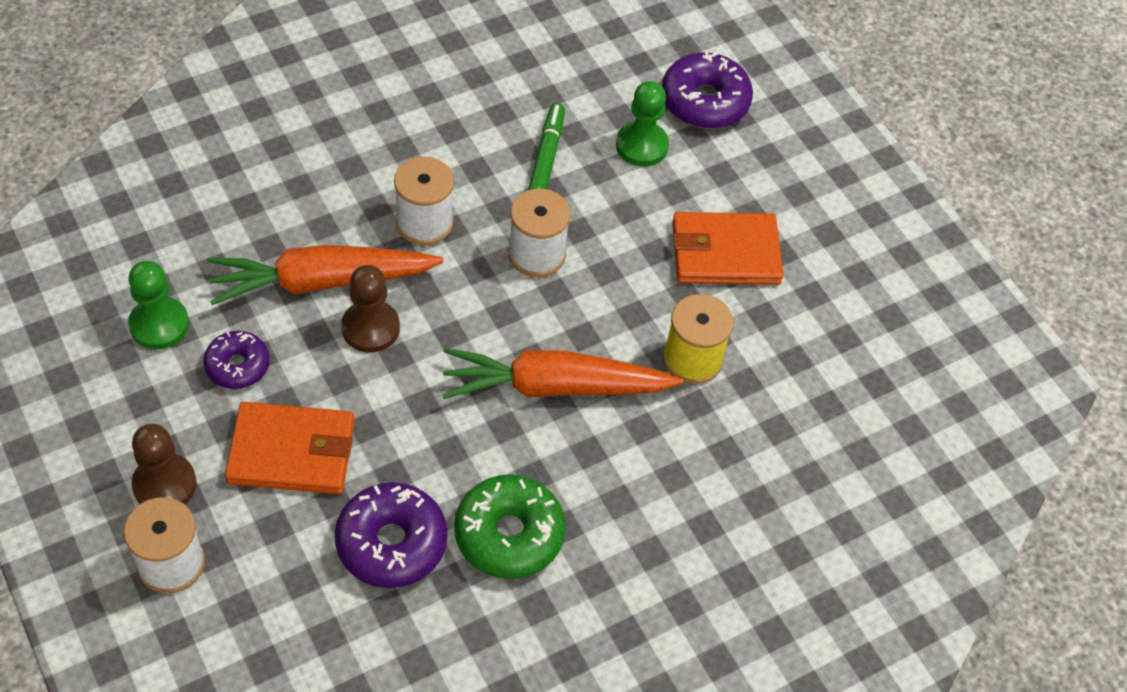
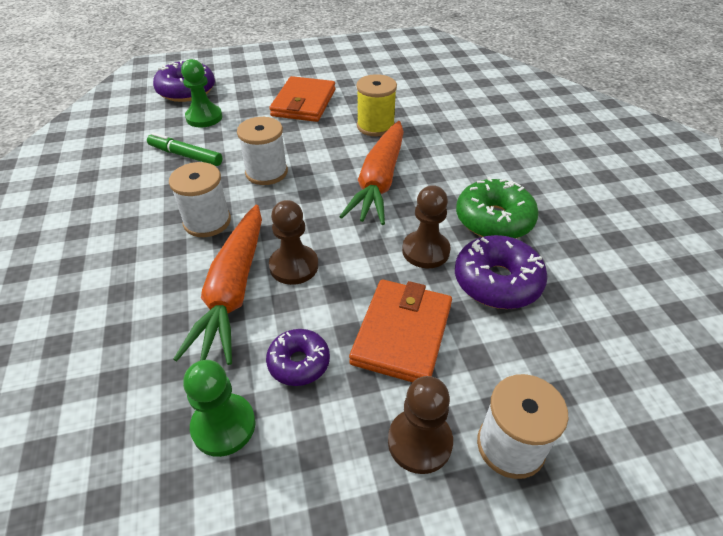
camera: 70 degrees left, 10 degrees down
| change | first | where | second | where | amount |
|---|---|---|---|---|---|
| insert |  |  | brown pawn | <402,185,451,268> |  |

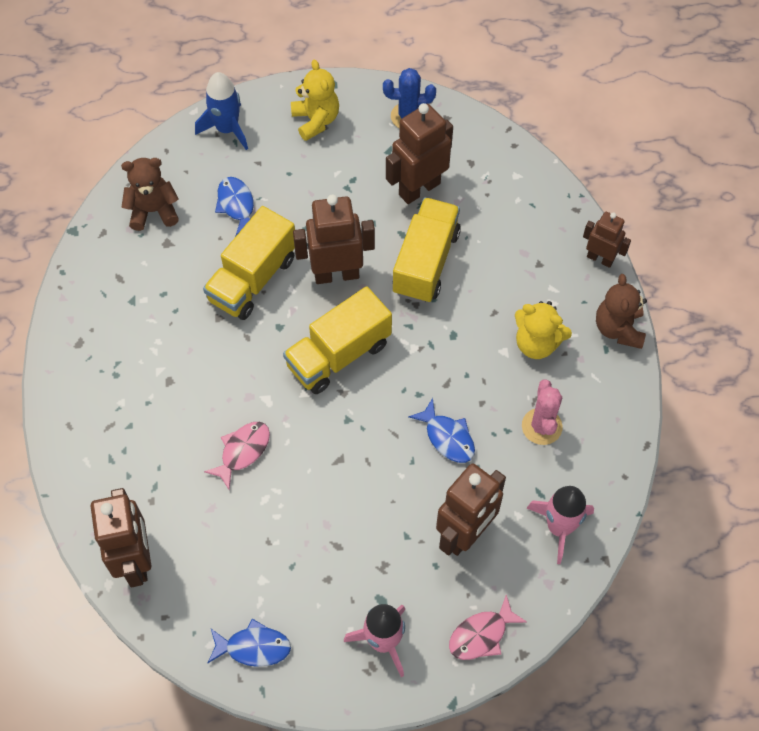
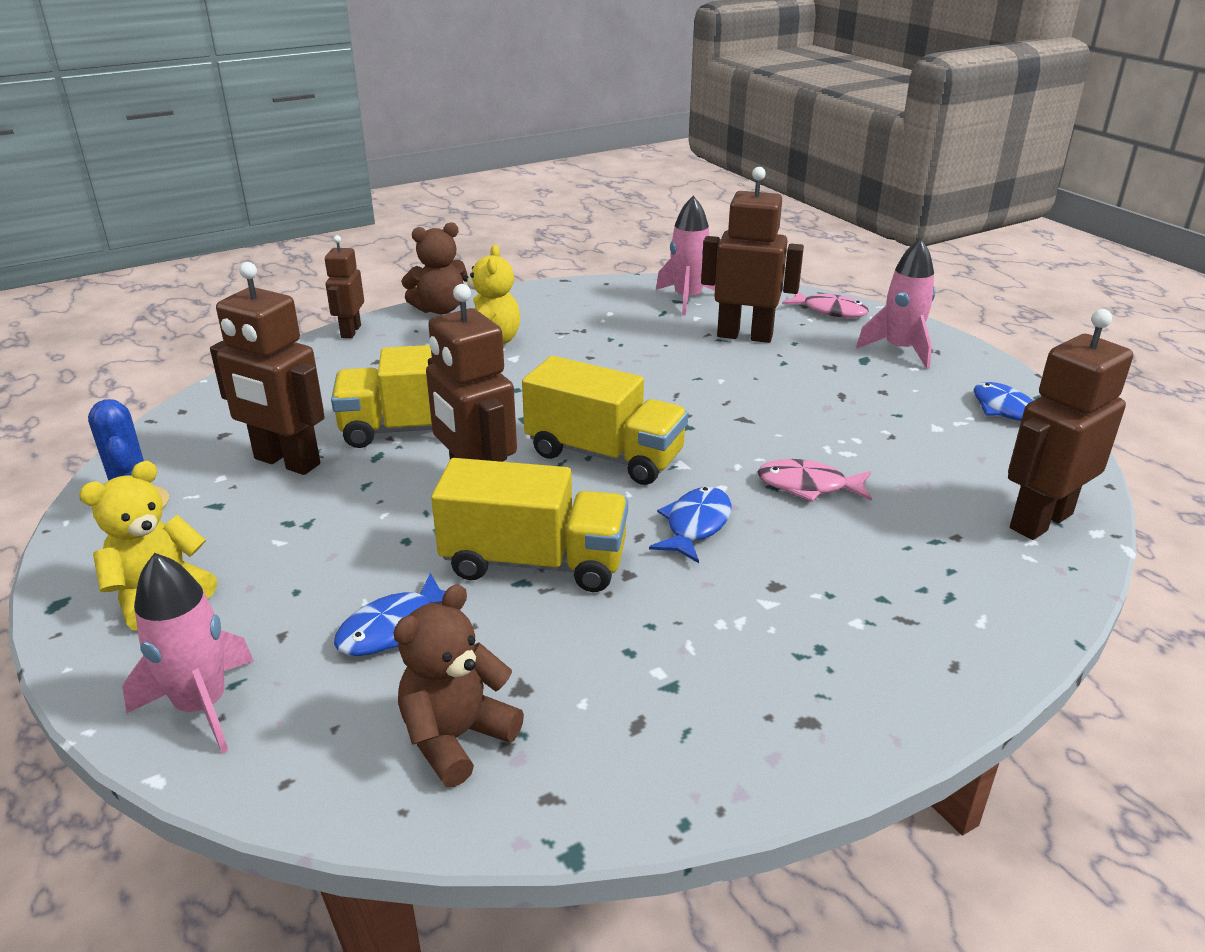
camera: 115 degrees left, 30 degrees down
| change | first | where | second | where | amount |
|---|---|---|---|---|---|
| rotate | brown teddy bear | <121,158,179,231> |  | <394,584,524,787> | 75 degrees clockwise |
| recolor | blue rocket | <195,72,248,150> | pink rocket | <122,553,254,754> |  |
| move | blue fish | <408,398,475,463> |  | <649,487,732,563> |  |
| delete | pink cactus | <522,380,563,445> |  |  |  |

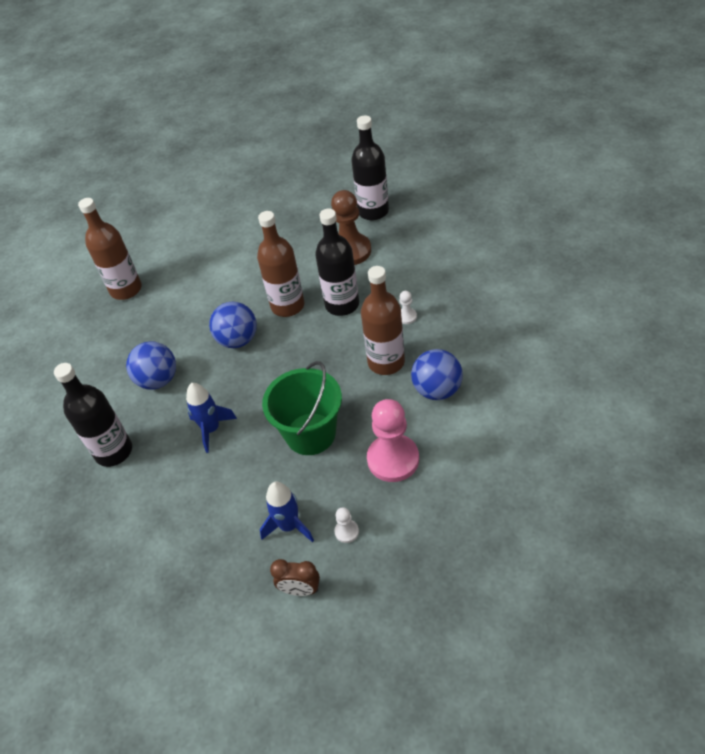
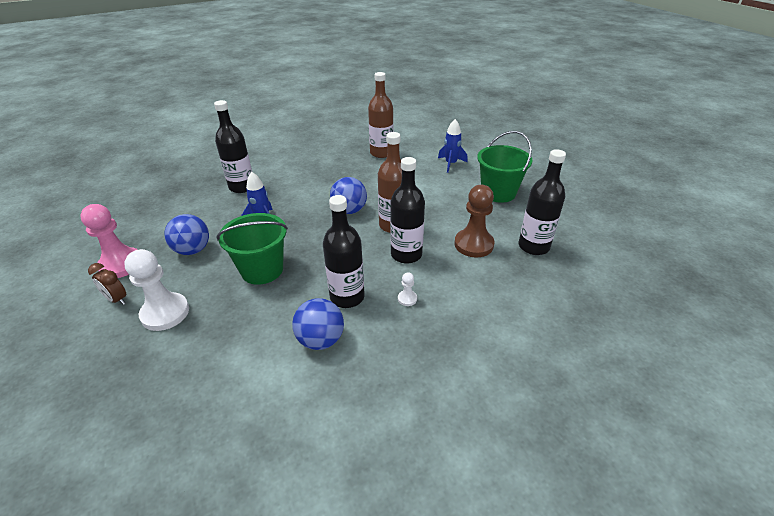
camera: 65 degrees right, 10 degrees down
| change | first | where | second | where | amount |
|---|---|---|---|---|---|
| move | blue ball | <126,341,176,390> |  | <164,214,209,255> |  |
| move | blue rocket | <260,482,314,542> |  | <438,119,468,173> |  |
| rotate | brown clock | <270,559,320,596> |  | <88,263,126,305> | 45 degrees counterclockwise |
| resize | white pawn | <334,507,359,543> |  | <124,249,189,331> | x2.27 |
| recolor | brown bottle | <361,266,405,375> | black bottle | <323,195,365,308> |  |
| move | pink pawn | <367,399,419,482> |  | <80,204,138,278> |  |
| insert |  |  | green bucket | <477,131,532,203> |  |

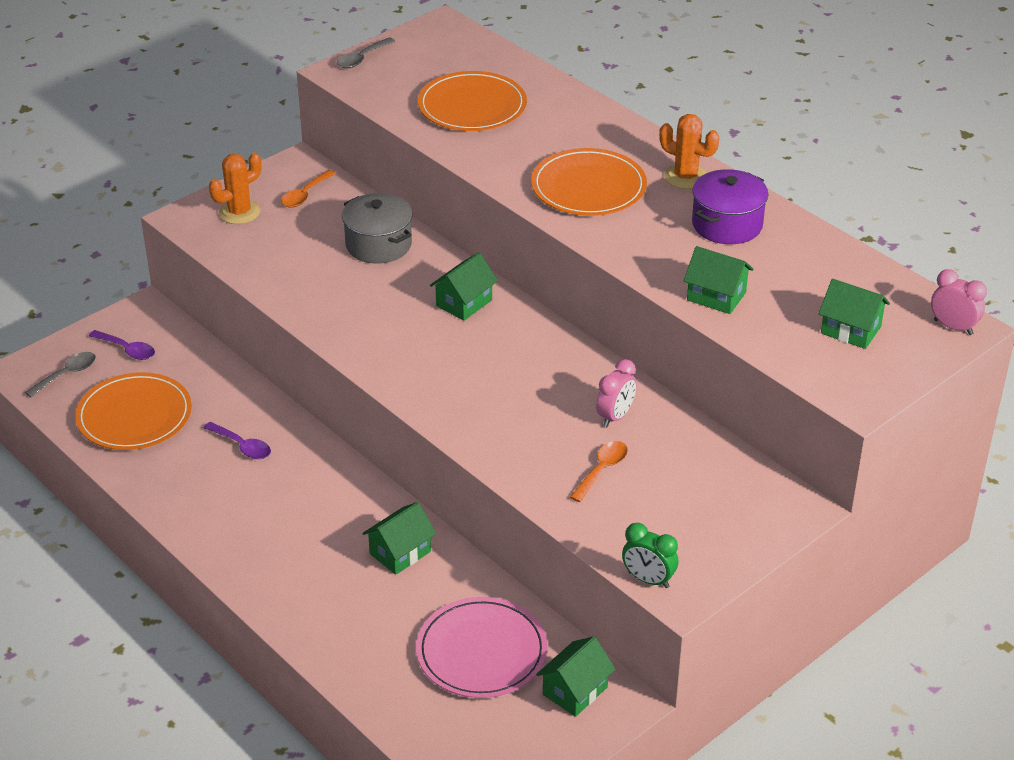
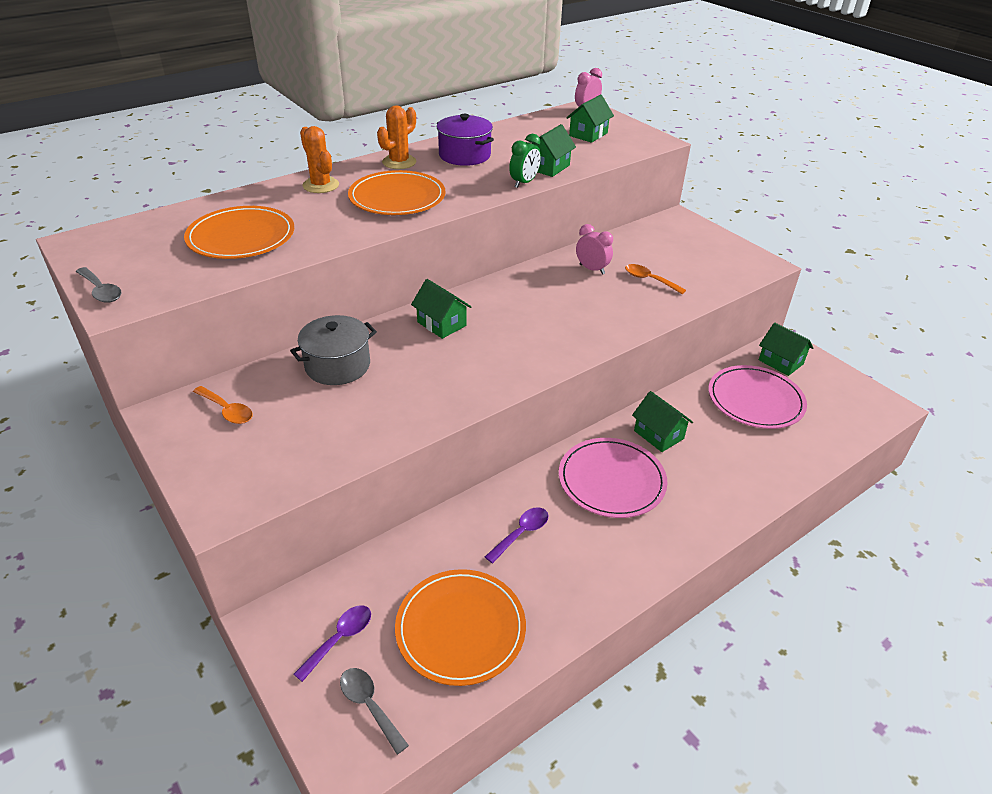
camera: 85 degrees left, 0 degrees up
| change | first | where | second | where | amount |
|---|---|---|---|---|---|
| move | orange cactus | <209,152,261,224> |  | <300,126,339,193> |  |
| move | green clock | <622,523,678,588> |  | <509,134,541,188> |  |
| insert |  |  | pink plate | <559,438,668,518> |  |

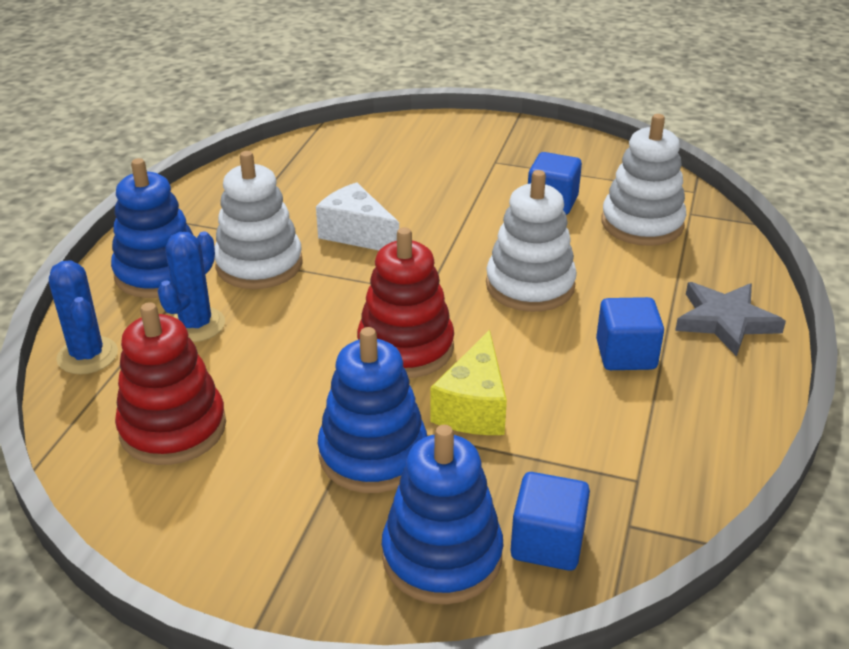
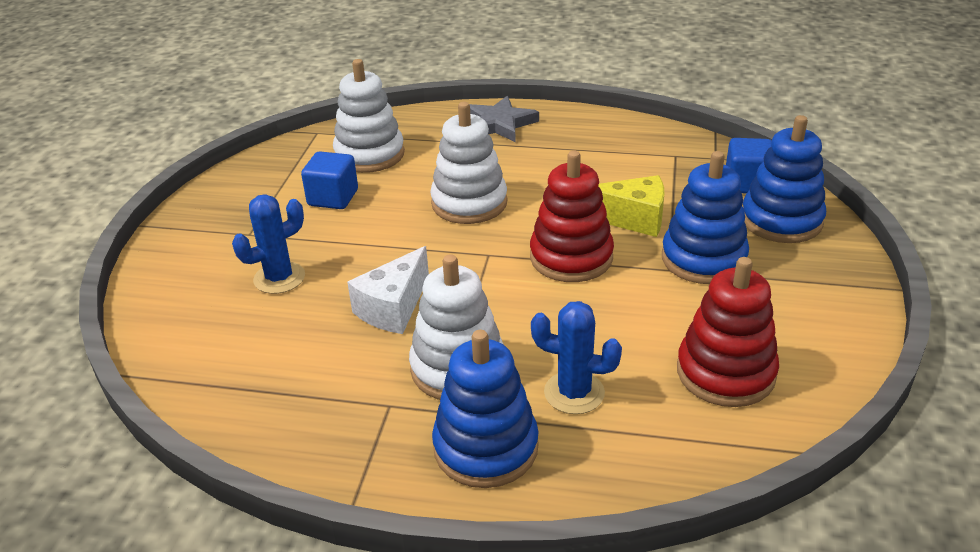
camera: 95 degrees left, 0 degrees up
| change | first | where | second | where | amount |
|---|---|---|---|---|---|
| move | blue cactus | <49,261,118,374> |  | <232,194,305,294> |  |
| delete | blue cube | <596,297,664,370> |  |  |  |

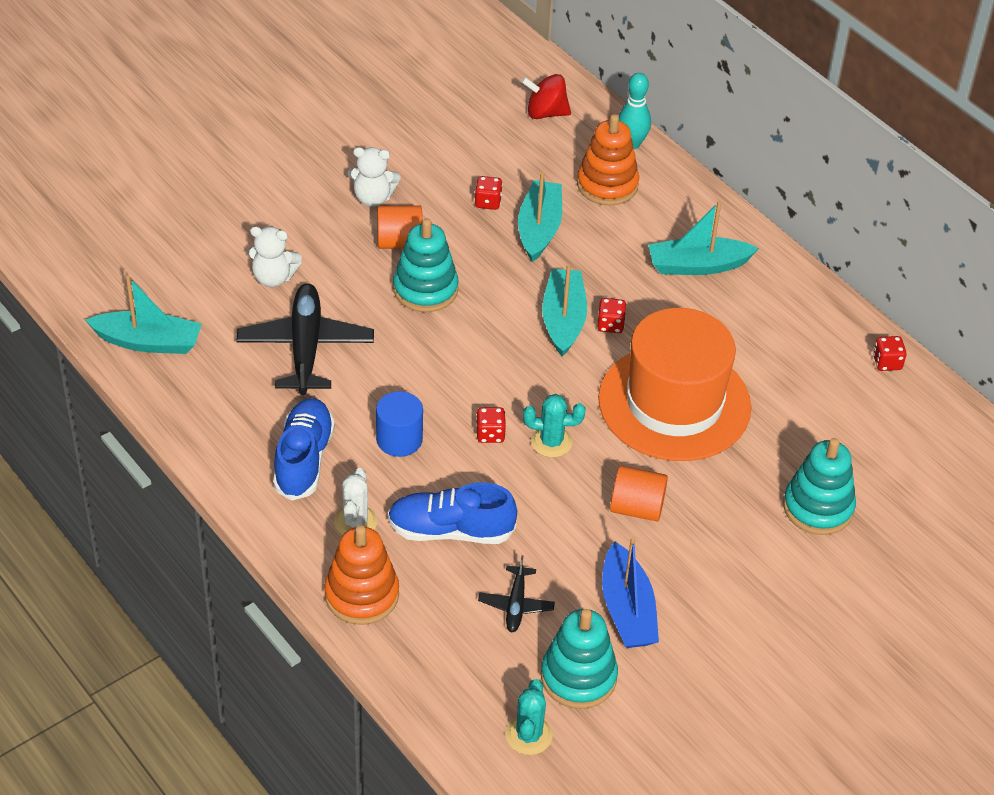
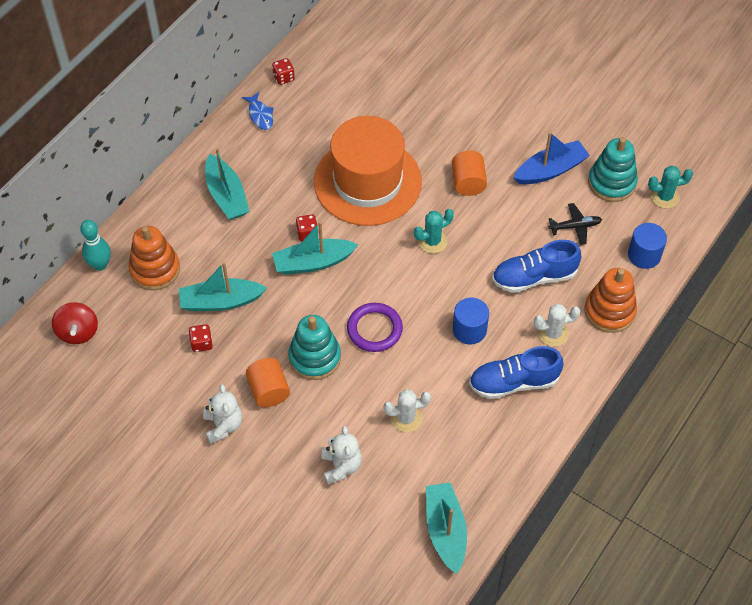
camera: 105 degrees left, 10 degrees up
| change | first | where | second | where | amount |
|---|---|---|---|---|---|
| replace | black plane | <236,283,374,395> | white cactus | <384,389,431,432> |  |
| rotate | blue shoe | <388,482,517,544> |  | <492,240,581,293> | 90 degrees clockwise |
| delete | red dice | <476,407,506,443> |  |  |  |
| rotate | turquoise cactus | <523,394,586,458> |  | <414,209,454,254> | 75 degrees clockwise |
| delete | turquoise stacking toy | <783,438,856,535> |  |  |  |
| insert |  |  | blue fish | <242,92,274,130> |  |
| insert |  |  | purple ring | <347,303,403,352> |  |
| insert |  |  | blue cylinder | <628,223,667,269> |  |

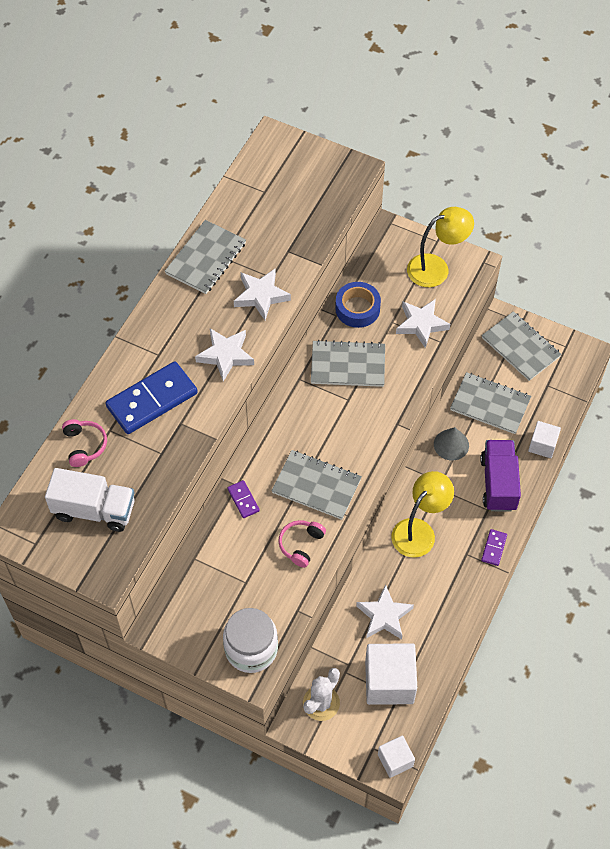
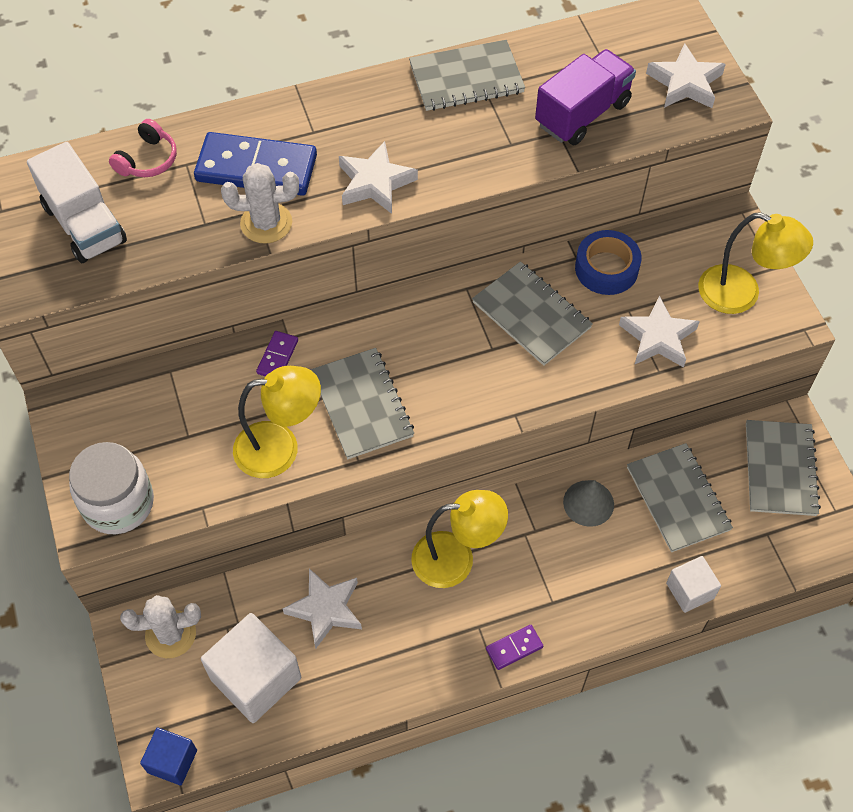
camera: 45 degrees right, 0 degrees up
| change | first | where | second | where | amount |
|---|---|---|---|---|---|
| move | white star | <234,269,291,320> |  | <646,43,726,108> |  |
| replace | pink headphones | <278,520,326,568> | yellow lamp | <233,366,321,478> |  |
| recolor | white cube | <378,735,415,778> | blue cube | <140,728,197,785> |  |
| move | purple truck | <480,440,521,512> |  | <535,49,636,145> |  |
| insert |  |  | white cactus | <221,163,299,244> |  |

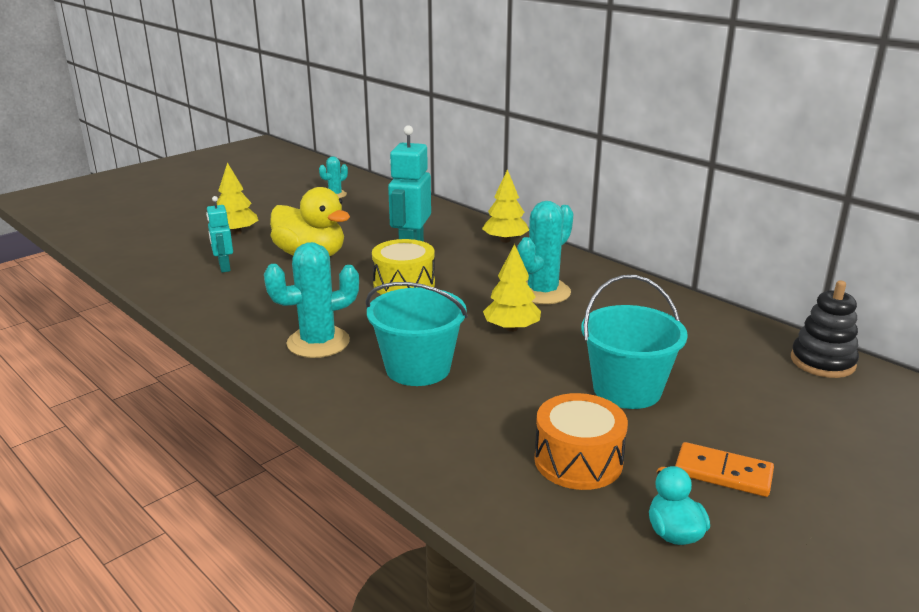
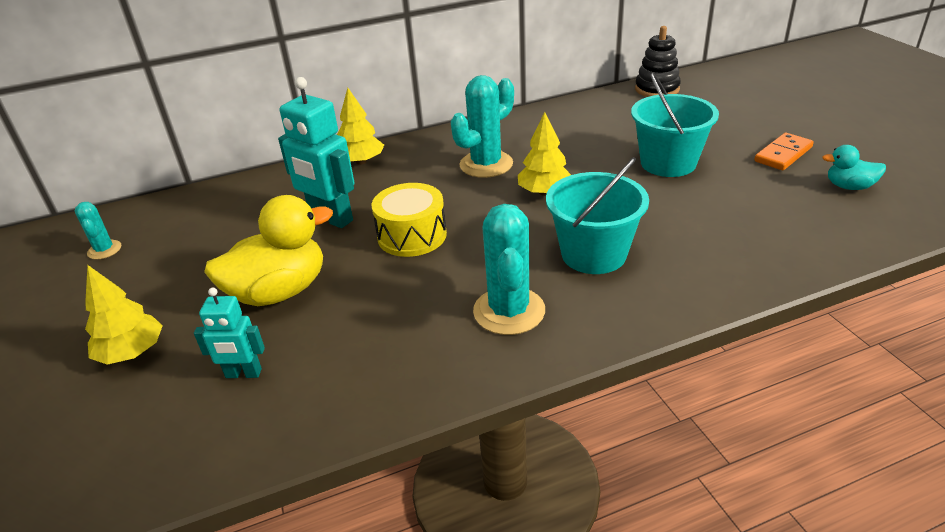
camera: 65 degrees left, 10 degrees up
| change | first | where | second | where | amount |
|---|---|---|---|---|---|
| rotate | turquoise cactus | <517,201,574,304> |  | <451,75,514,178> | 75 degrees clockwise |
| delete | orange drum | <535,393,628,490> |  |  |  |

